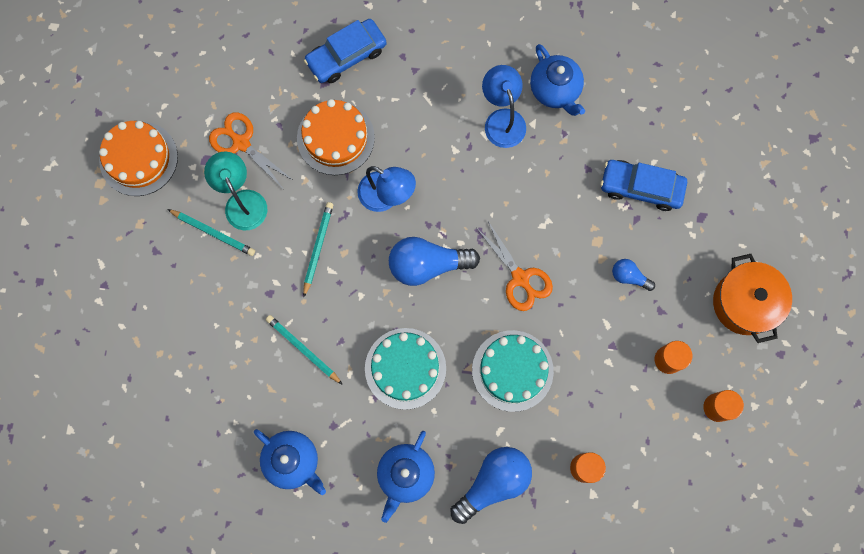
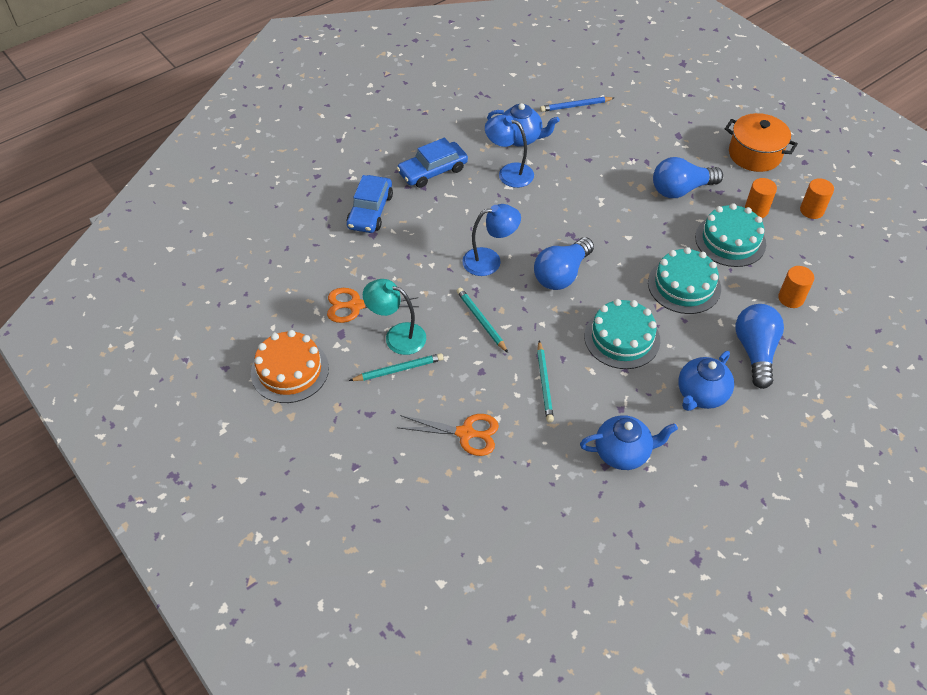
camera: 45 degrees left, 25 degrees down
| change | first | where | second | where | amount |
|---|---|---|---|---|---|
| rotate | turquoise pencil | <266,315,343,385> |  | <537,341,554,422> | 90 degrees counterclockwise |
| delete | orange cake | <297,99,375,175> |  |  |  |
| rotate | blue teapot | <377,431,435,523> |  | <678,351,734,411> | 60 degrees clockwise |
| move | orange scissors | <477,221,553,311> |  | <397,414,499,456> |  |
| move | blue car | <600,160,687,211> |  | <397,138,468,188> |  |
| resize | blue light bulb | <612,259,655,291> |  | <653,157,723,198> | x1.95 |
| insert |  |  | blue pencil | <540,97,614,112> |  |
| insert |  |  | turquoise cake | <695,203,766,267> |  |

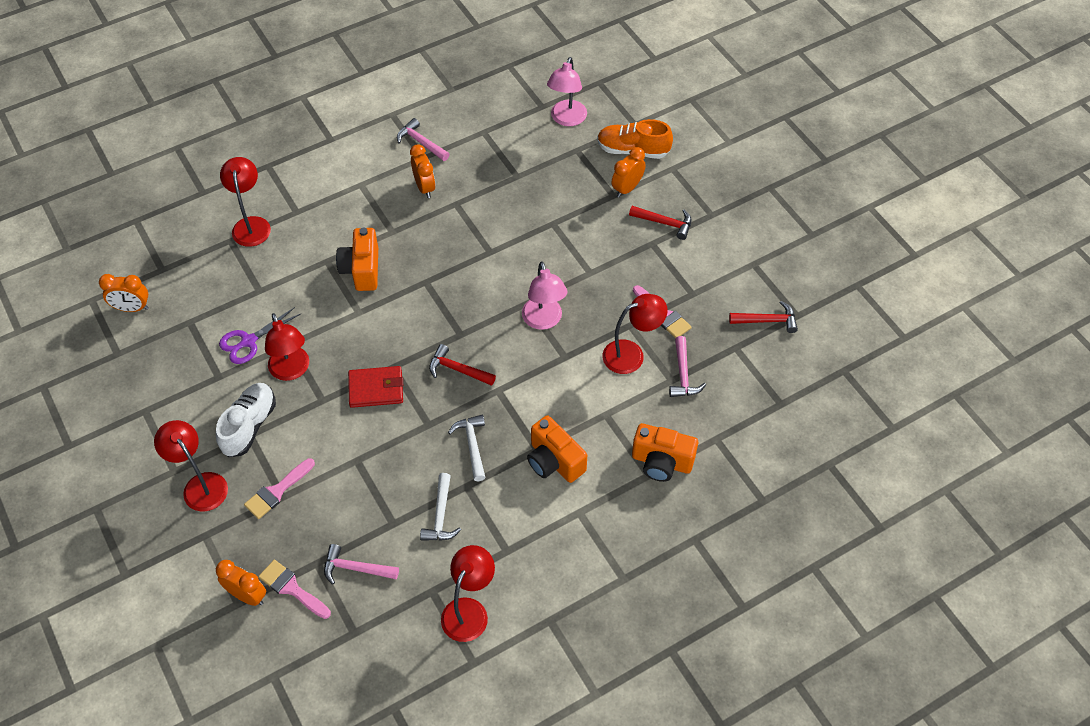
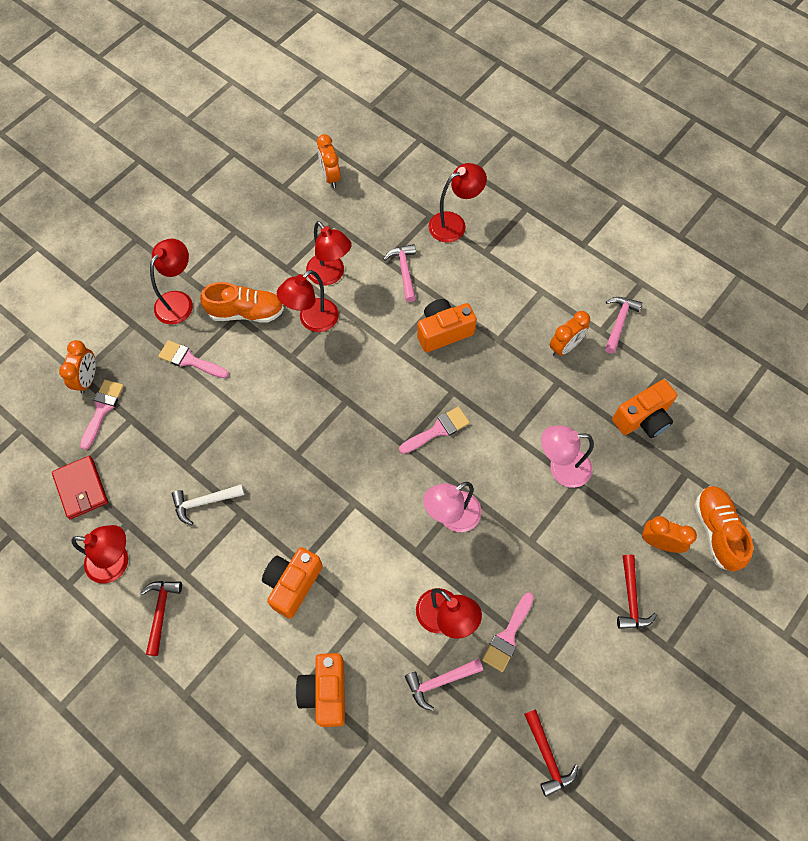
camera: 70 degrees right, 10 degrees up
| change | first | where | second | where | amount |
|---|---|---|---|---|---|
| recolor | white shoe | <216,383,276,457> | orange shoe | <200,282,284,323> |  |
| replace | purple scissors | <219,307,301,364> | red lamp | <306,221,352,285> |  |
| move | pink hammer | <324,544,399,585> |  | <383,244,416,302> |  |
| move | red wallet | <348,366,403,408> |  | <52,456,108,519> |  |
| move | red hammer | <429,344,496,386> |  | <140,581,182,656> |  |
| delete | white hammer | <448,415,486,481> |  |  |  |
| move | pink lamp | <547,57,587,126> |  | <541,426,594,488> |  |
| insert |  |  | pink brush | <399,406,470,454> |  |
| insert |  |  | orange camera | <612,379,677,438> |  |

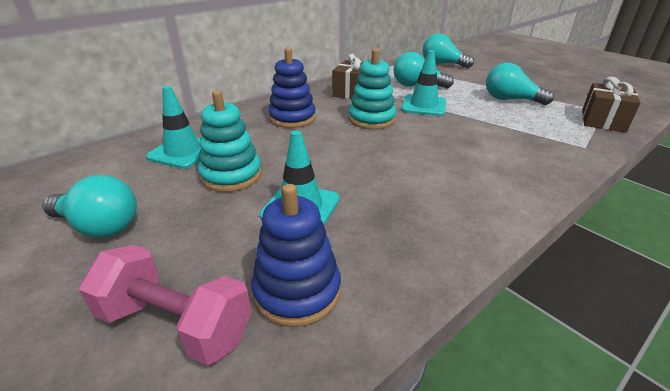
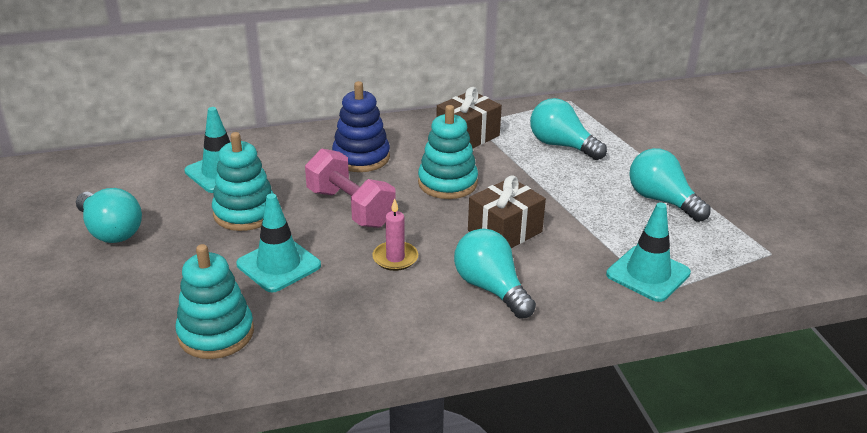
camera: 25 degrees right, 0 degrees up
| change | first | where | second | where | amount |
|---|---|---|---|---|---|
| move | pink dumbbell | <79,245,252,366> |  | <305,149,396,228> |  |
| recolor | blue stacking toy | <251,184,341,327> | turquoise stacking toy | <175,244,254,359> |  |
| move | turquoise traffic cone | <401,50,446,116> |  | <606,202,691,302> |  |
| move | turquoise light bulb | <423,33,474,68> |  | <454,229,536,319> |  |
| move | brown gift | <582,77,641,133> |  | <468,175,546,248> |  |
| insert |  |  | pink candle | <372,199,418,271> |  |

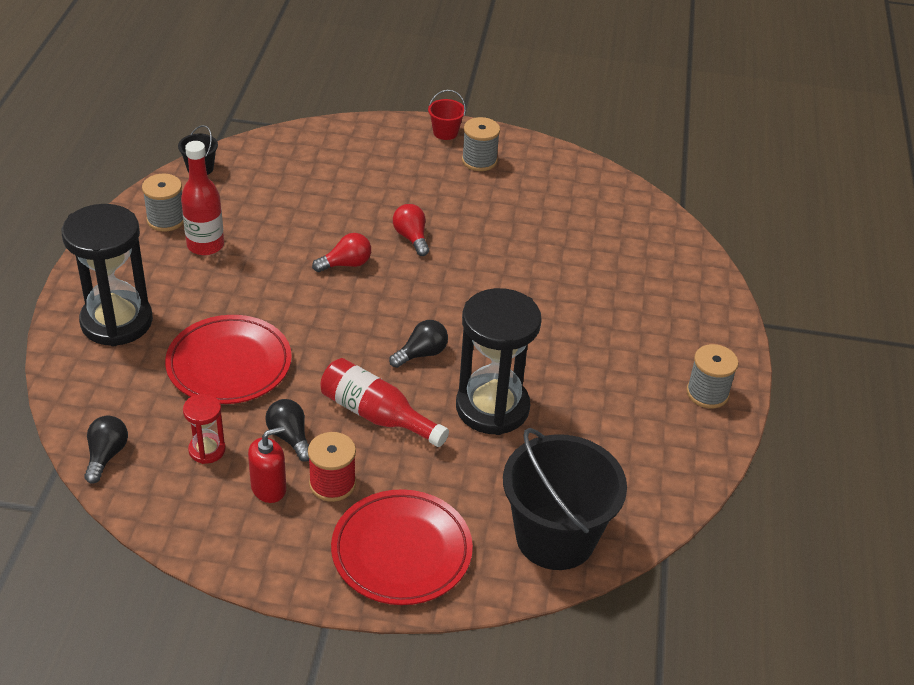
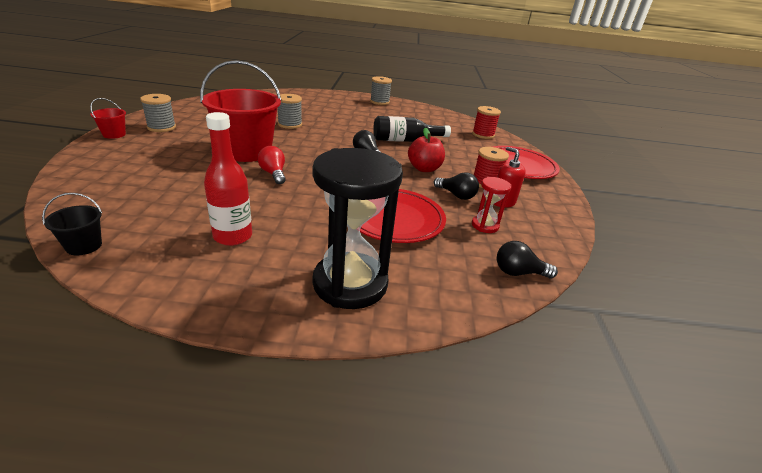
camera: 95 degrees left, 10 degrees down
| change | first | where | second | where | amount |
|---|---|---|---|---|---|
| move | grey spool | <142,174,184,231> |  | <278,94,302,129> |  |
| rotate | black light bulb | <265,399,309,462> |  | <434,172,479,200> | 105 degrees counterclockwise |
| replace | red bottle | <320,358,449,447> | red apple | <408,128,445,172> |  |
| replace | red light bulb | <393,204,429,256> | red bucket | <200,60,282,162> |  |
| replace | black hourglass | <456,288,542,435> | black bottle | <373,116,451,142> |  |
| replace | black bucket | <503,428,627,570> | red spool | <472,106,501,139> |  |

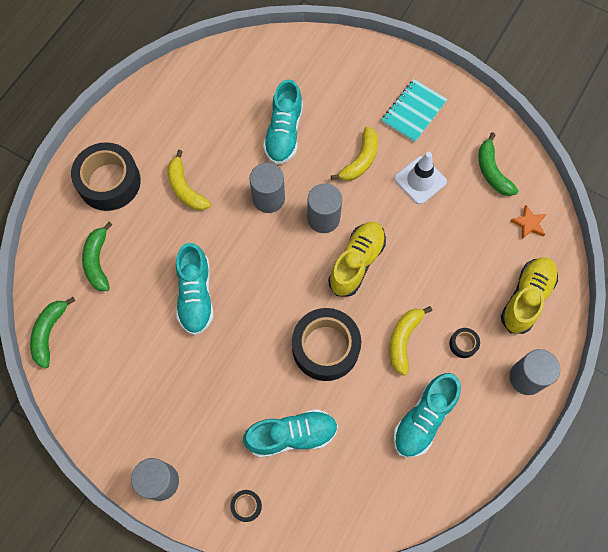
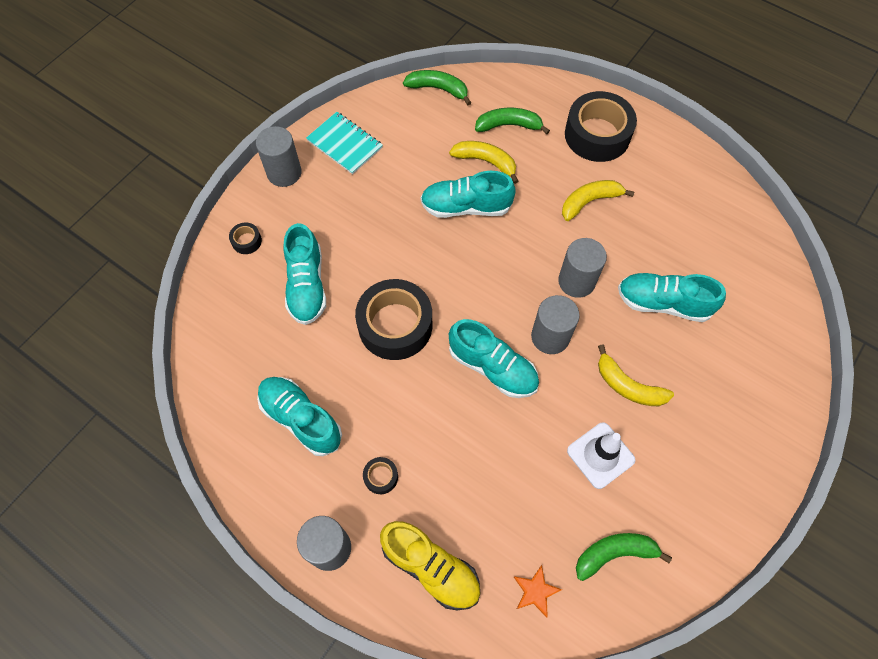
camera: 95 degrees right, 5 degrees down
| change | first | where | second | where | amount |
|---|---|---|---|---|---|
| recolor | yellow shoe | <328,221,386,297> | turquoise shoe | <449,319,539,398> |  |
| move | turquoise notebook | <382,79,447,142> |  | <306,112,383,174> |  |
| move | yellow banana | <389,306,432,376> |  | <449,141,518,184> |  |

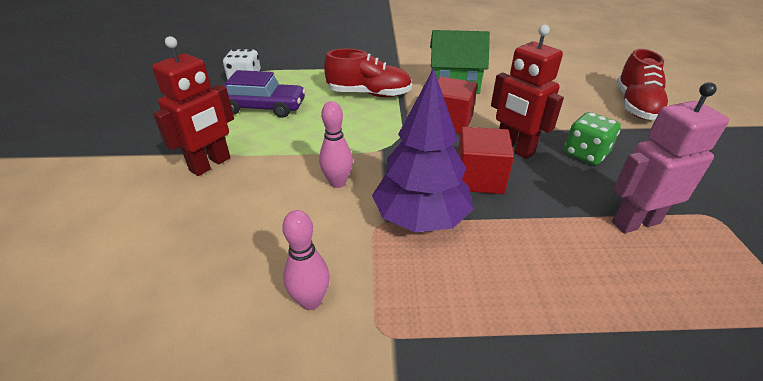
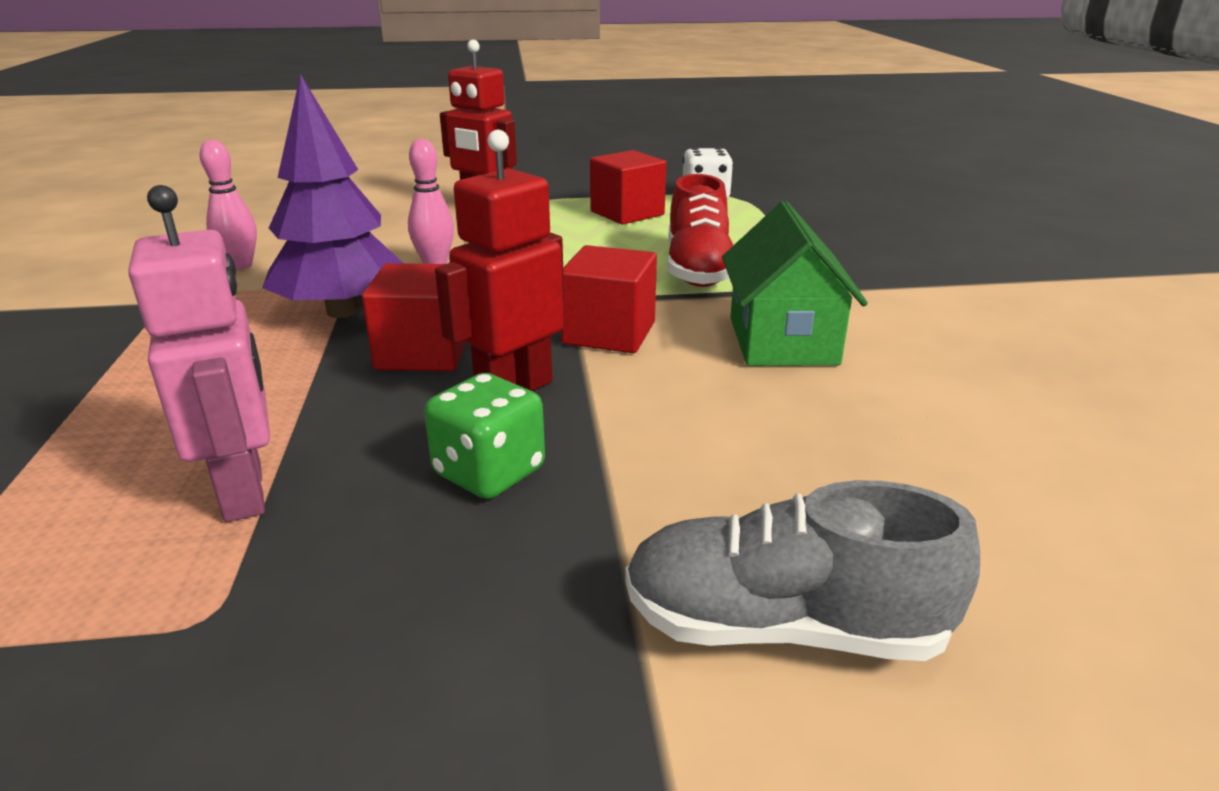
camera: 85 degrees right, 10 degrees down
| change | first | where | second | where | amount |
|---|---|---|---|---|---|
| replace | purple car | <223,70,306,118> | red cube | <590,150,666,225> |  |
| recolor | red shoe | <616,49,668,120> | grey shoe | <625,480,980,661> |  |

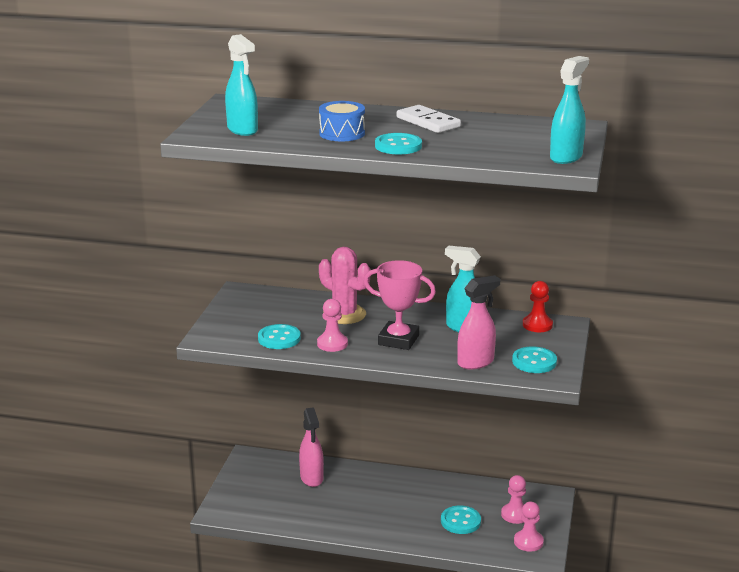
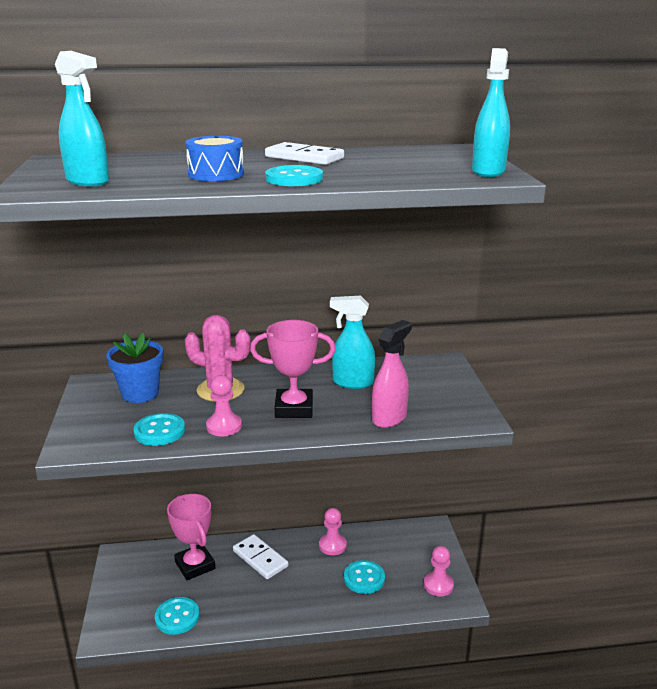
camera: 20 degrees left, 0 degrees up
| change | first | where | second | where | amount |
|---|---|---|---|---|---|
| replace | pink spray bottle | <299,407,324,487> | pink trophy | <167,494,215,580> |  |
| move | pink pawn | <501,475,526,524> |  | <319,508,347,555> |  |
| move | turquoise button | <512,346,557,373> |  | <155,597,200,635> |  |
| delete | red pawn | <523,281,553,332> |  |  |  |
| insert |  |  | blue flower pot | <106,333,163,403> |  |
| insert |  |  | white domino | <233,534,288,579> |  |

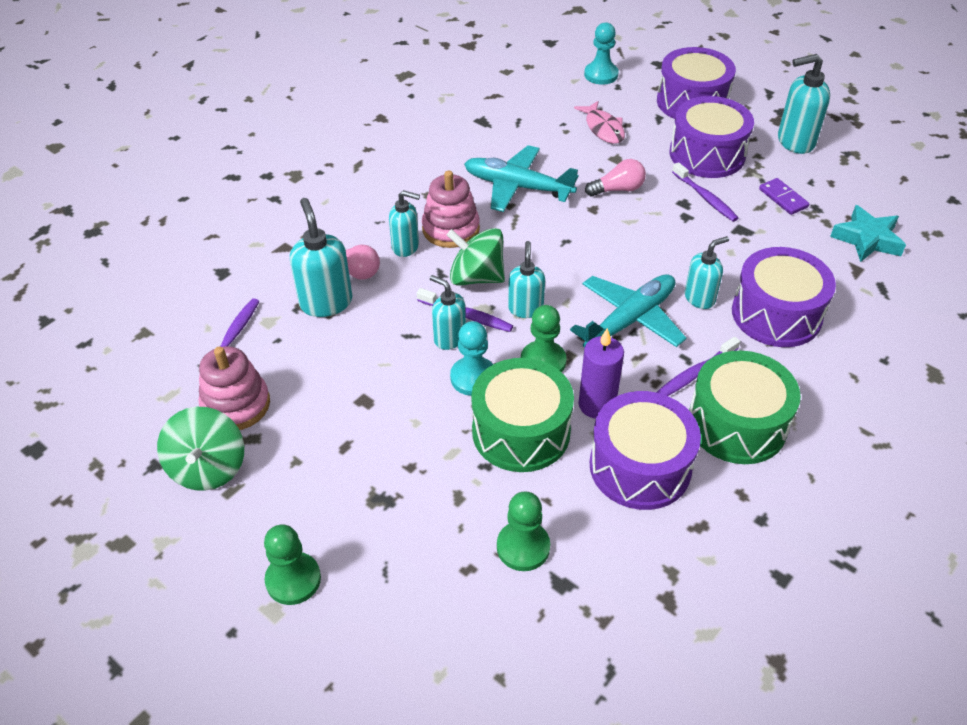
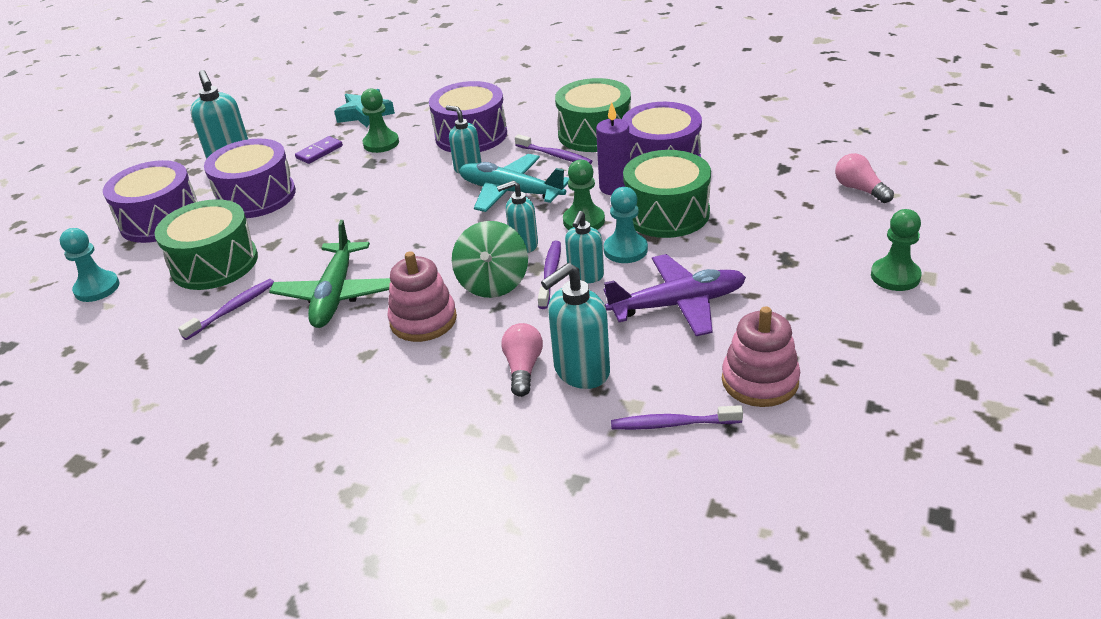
camera: 105 degrees left, 10 degrees down
| change | first | where | second | where | amount |
|---|---|---|---|---|---|
| delete | green spinning top | <157,407,244,491> |  |  |  |
| delete | turquoise soap dispenser | <389,190,420,257> |  |  |  |
| recolor | turquoise plane | <464,145,578,212> | green plane | <269,220,391,328> |  |
| move | green pawn | <497,491,550,571> |  | <361,88,399,153> |  |
| replace | pink fish | <574,101,625,144> | green drum | <154,199,258,290> |  |
| move | pink light bulb | <585,159,646,196> |  | <835,153,894,203> |  |
| move | purple toothbrush | <672,162,738,222> |  | <178,279,274,340> |  |
| insert |  |  | purple plane | <604,254,746,336> |  |

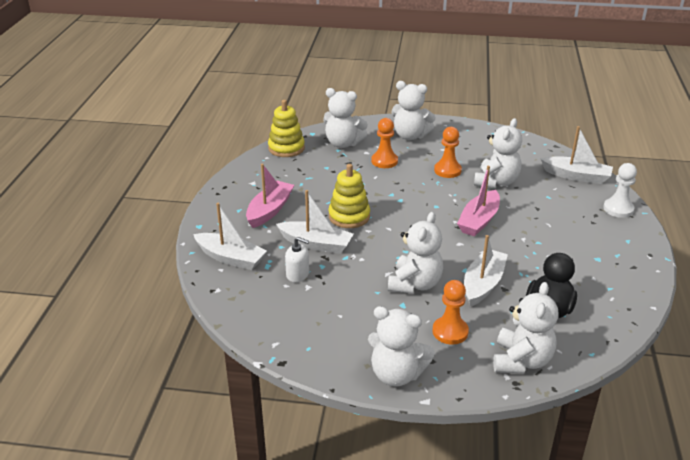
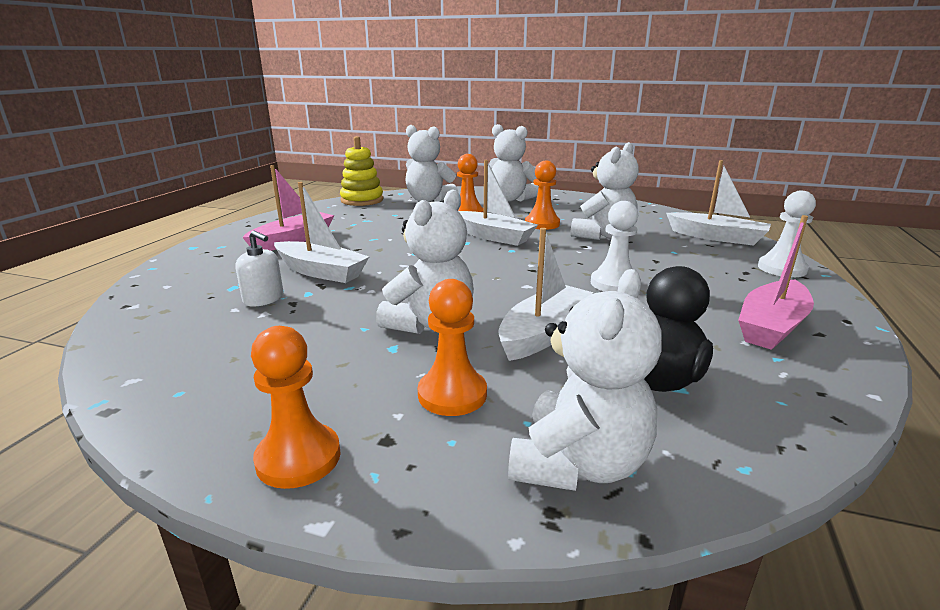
camera: 10 degrees right, 10 degrees down
| change | first | where | second | where | amount |
|---|---|---|---|---|---|
| move | white boat | <193,203,267,270> |  | <458,160,538,246> |  |
| delete | yellow stacking toy | <328,164,370,228> |  |  |  |
| replace | white teddy bear | <368,306,435,387> | orange pawn | <251,326,341,489> |  |
| move | pink boat | <457,166,500,237> |  | <738,215,814,350> |  |
| insert |  |  | white pawn | <591,201,639,292> |  |

